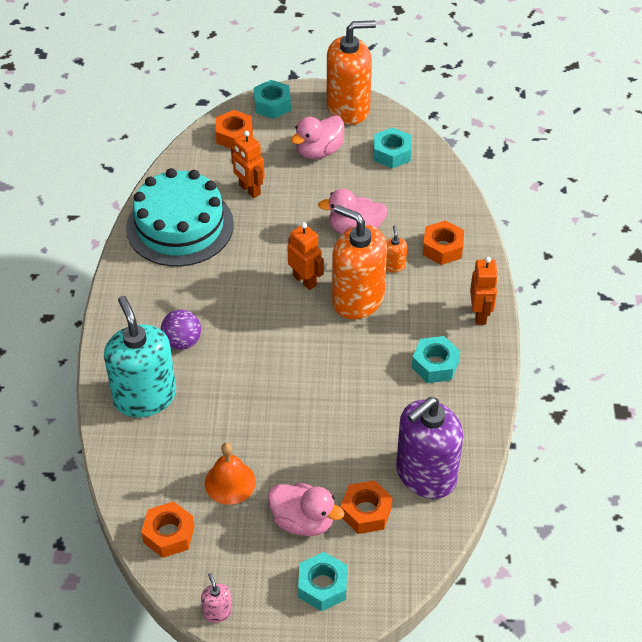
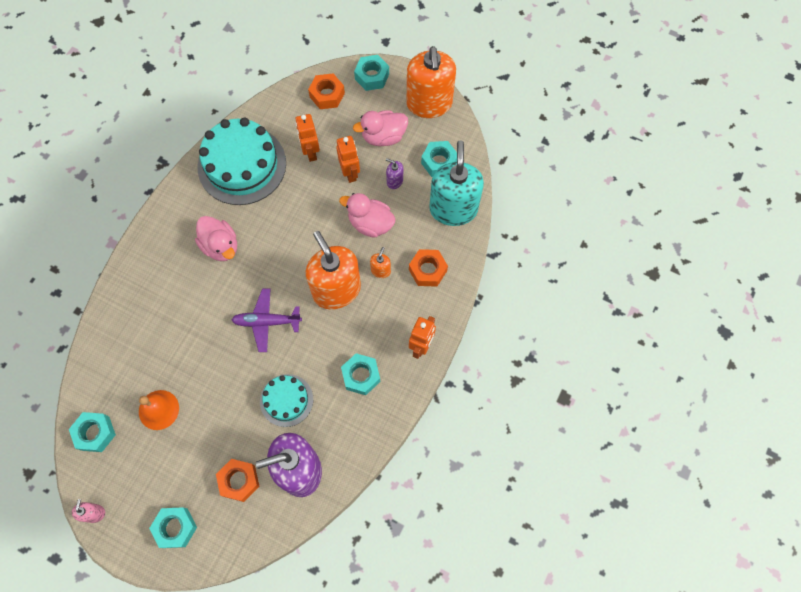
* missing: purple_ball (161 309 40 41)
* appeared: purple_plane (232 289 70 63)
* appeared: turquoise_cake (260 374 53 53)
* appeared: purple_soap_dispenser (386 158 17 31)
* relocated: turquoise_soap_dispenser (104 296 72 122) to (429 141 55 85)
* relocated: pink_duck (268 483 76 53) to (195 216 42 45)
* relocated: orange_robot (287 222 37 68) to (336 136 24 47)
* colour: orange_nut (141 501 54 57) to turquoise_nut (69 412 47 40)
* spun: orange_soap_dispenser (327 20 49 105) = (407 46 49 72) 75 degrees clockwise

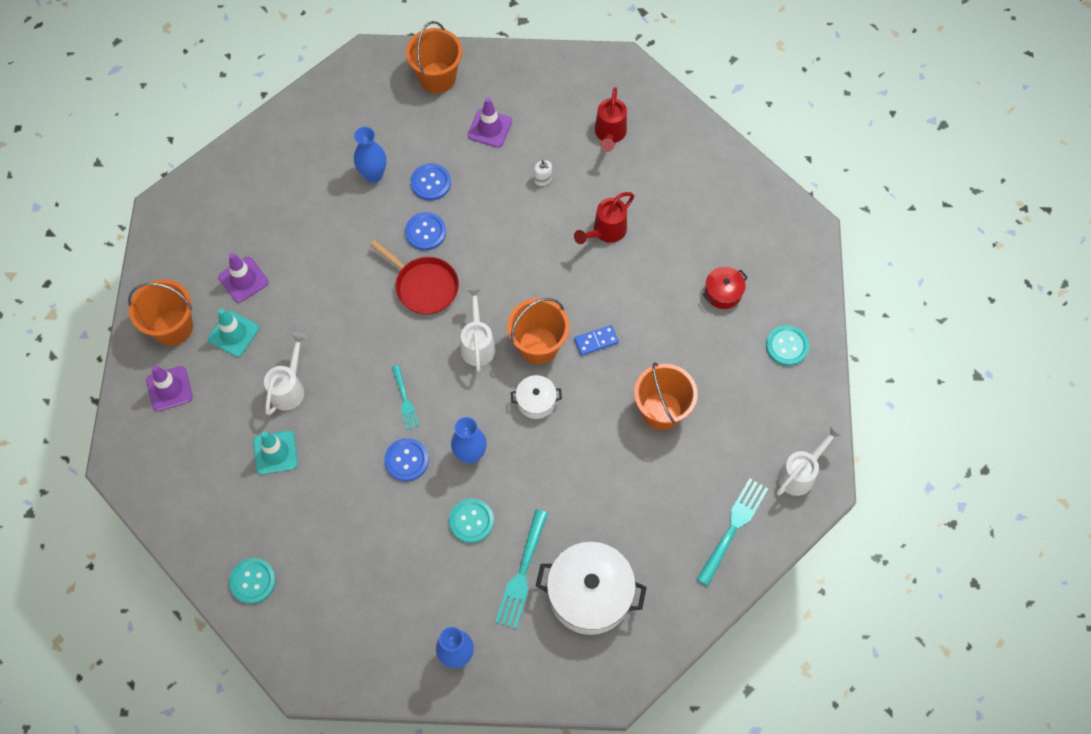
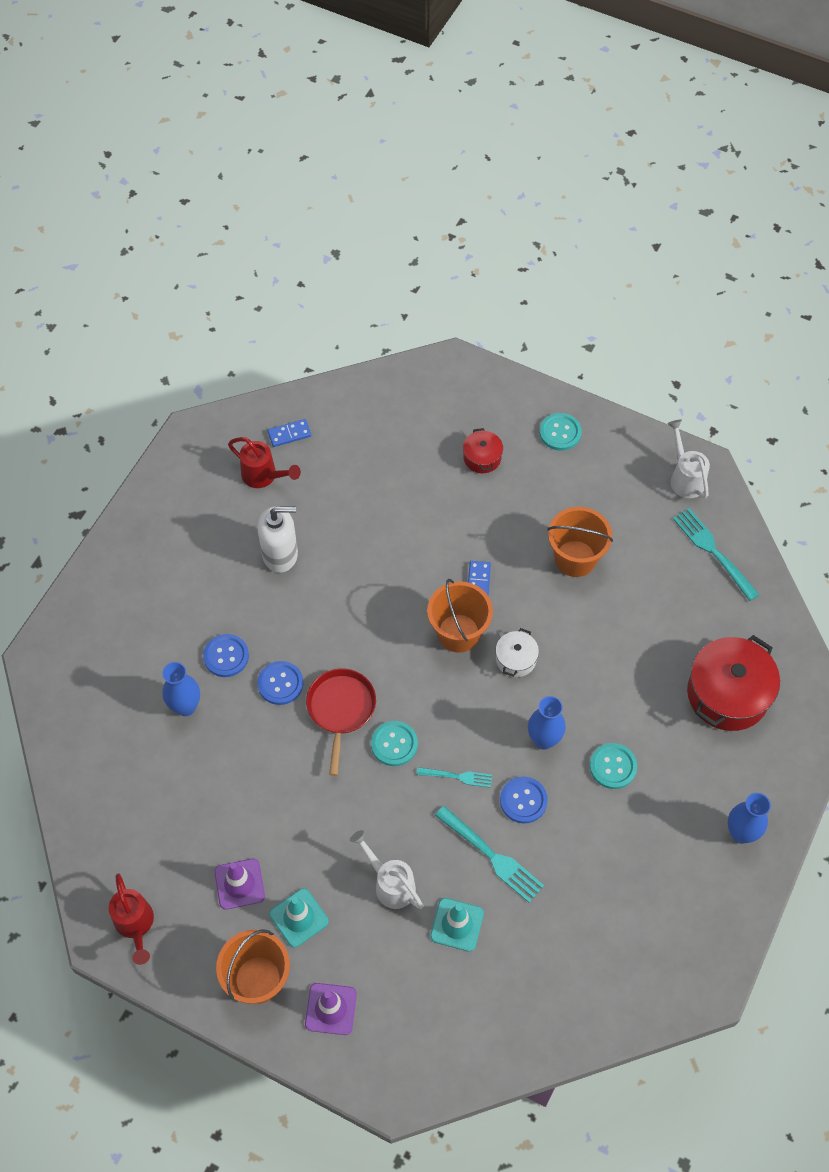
* missing: orange_bucket (406 21 57 72)
* missing: white_watering_can (461 287 35 85)
* missing: purple_traffic_cone (468 98 44 50)
* appeared: blue_domino (267 419 44 28)
* relocated: turquoise_button (229 558 47 46) to (371 721 47 45)
* relocated: turquoise_fork (495 509 53 120) to (435 806 109 97)
* relocated: red_watering_can (574 192 60 52) to (109 873 45 92)
* colour: white_pot (536 542 111 93) to red_pot (687 635 93 96)
* spun: red_pan (370 240 89 75) = (306 668 70 108) 60 degrees counterclockwise
* size: white_soap_dispenser (534 160 18 26) = (257 506 41 67) x2.21

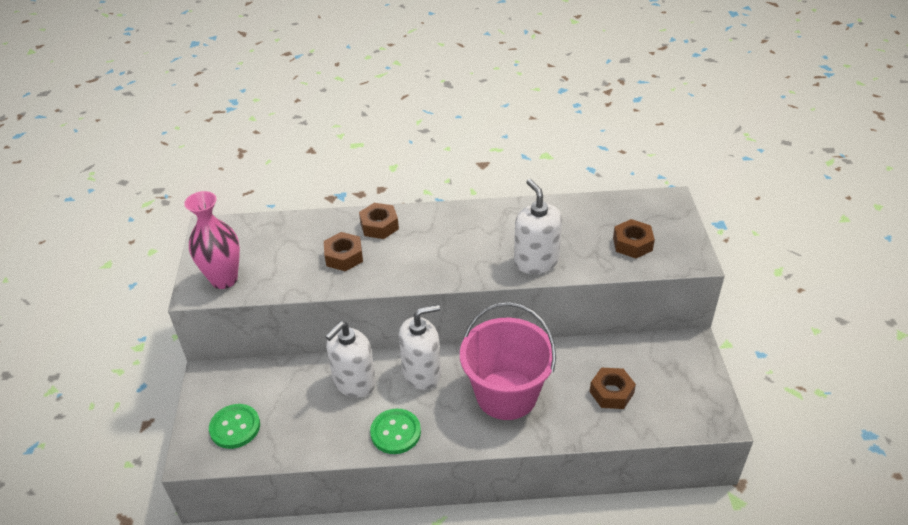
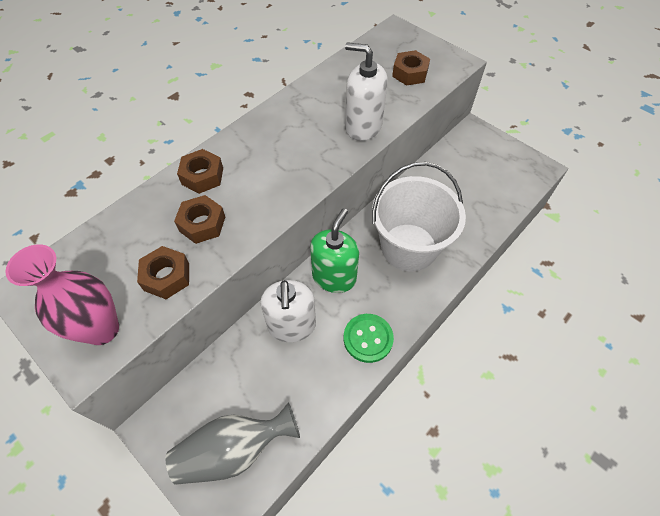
* relocated: brown_nut (590 368 46 41) to (137 246 52 53)
* exchanged: green_button (209 404 51 45) to grey_vase (166 403 134 82)
* colour: white_soap_dispenser (399 305 42 85) to green_soap_dispenser (310 208 49 85)
* colour: pink_bucket (460 302 96 118) to white_bucket (372 162 94 109)

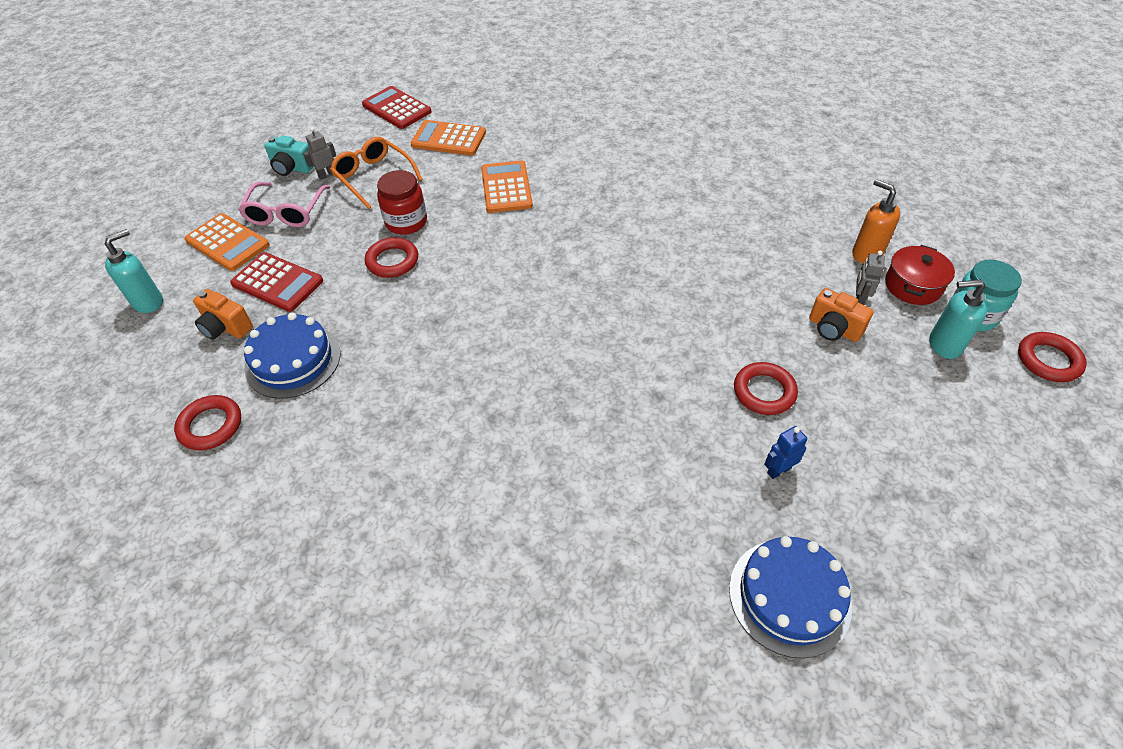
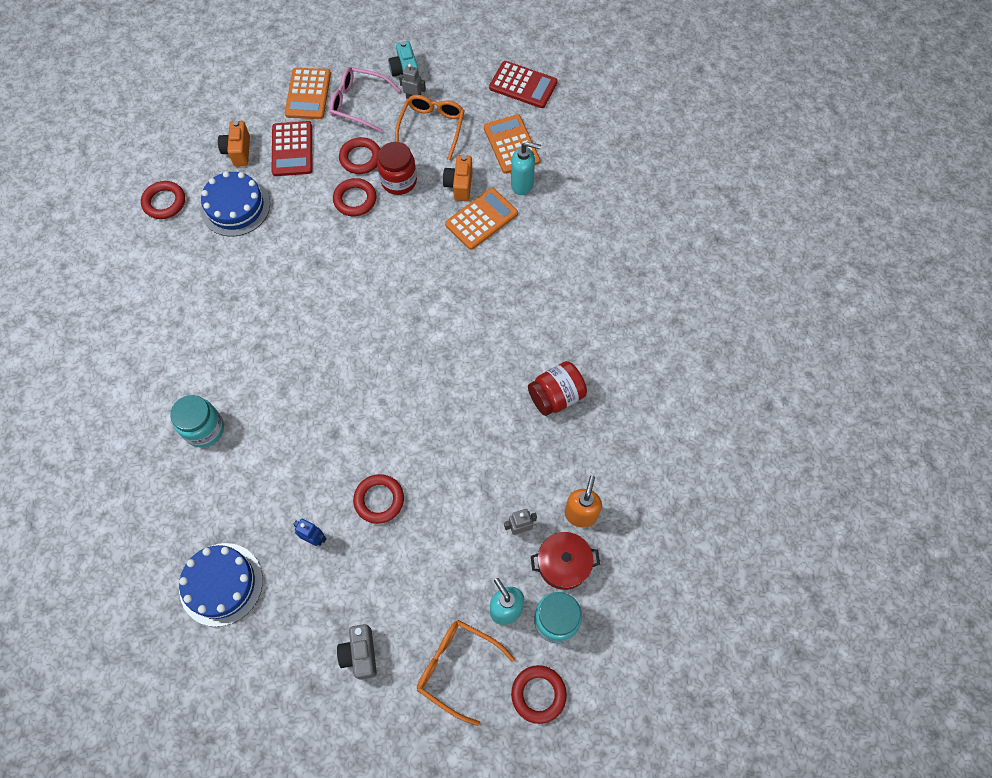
* appeared: turquoise_jar (170 395 54 52)
* appeared: grey_camera (337 624 40 56)
* appeared: red_ring (339 137 41 37)
* appeared: orange_glasses (417 620 98 106)
* appeared: red_jar (528 361 59 55)
* relocated: turquoise_soap_dispenser (105 229 58 84) to (511 142 30 53)
* relocated: orange_camera (809 288 65 54) to (443 155 30 46)
* spun: pink_glasses (238 182 92 45) = (329 67 71 65) 45 degrees clockwise
* spun: red_calculator (362 86 70 43) = (489 61 69 47) 105 degrees clockwise

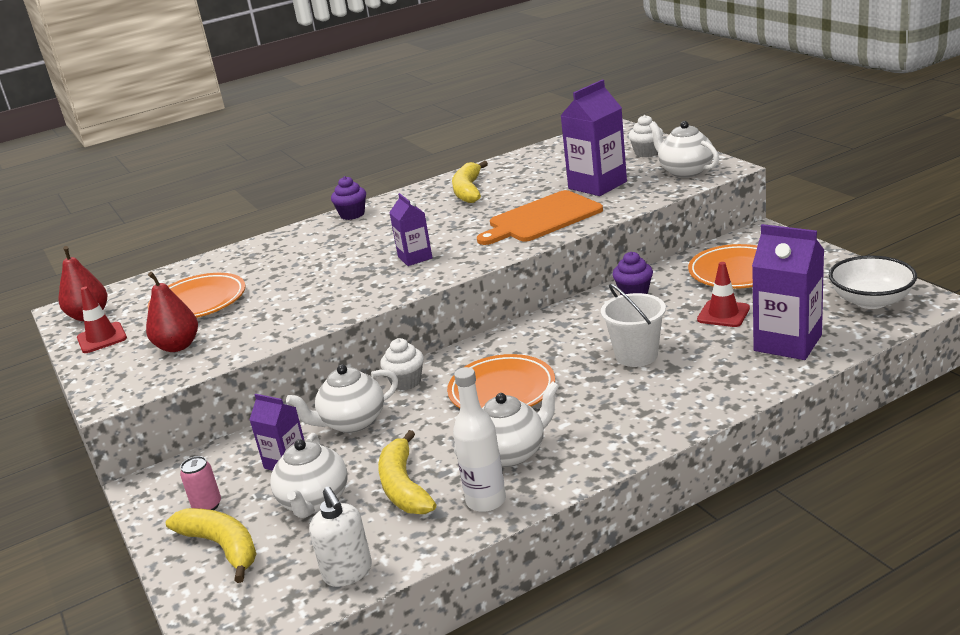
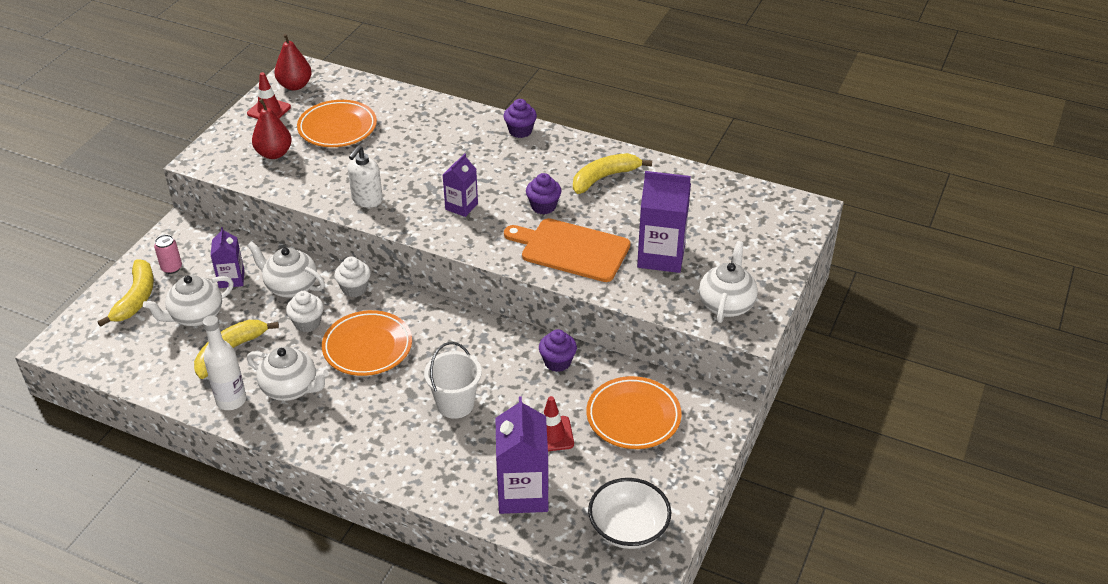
* appeared: purple_cupcake (526 173 35 42)
* relocated: white_soap_dispenser (309 486 63 101) to (348 145 35 62)
* relocated: white_cupcake (628 115 35 42) to (286 291 38 41)

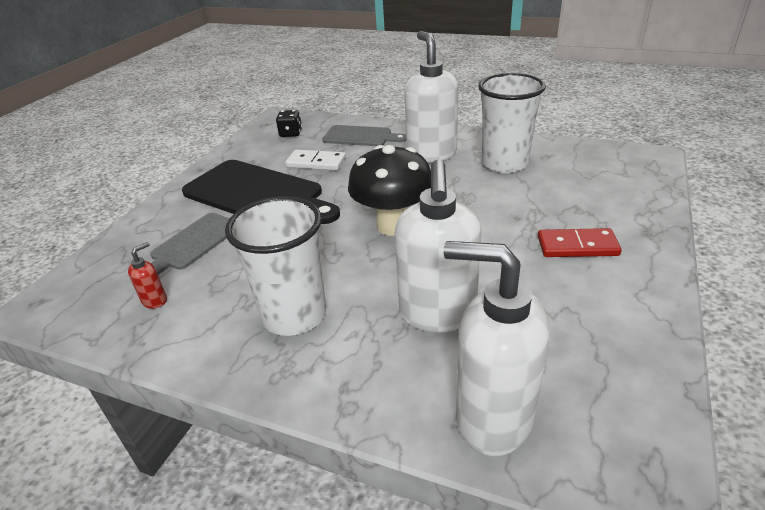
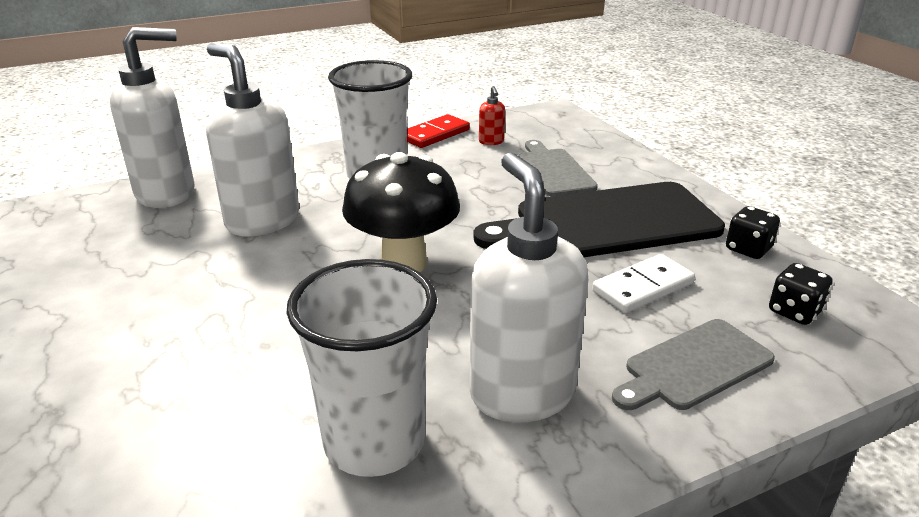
* appeared: black_dice (726 206 54 53)
* relocated: red_domino (538 228 84 29) to (407 114 63 34)
* spun: white_soap_dispenser (404 31 55 132) = (470 152 118 271) 135 degrees counterclockwise

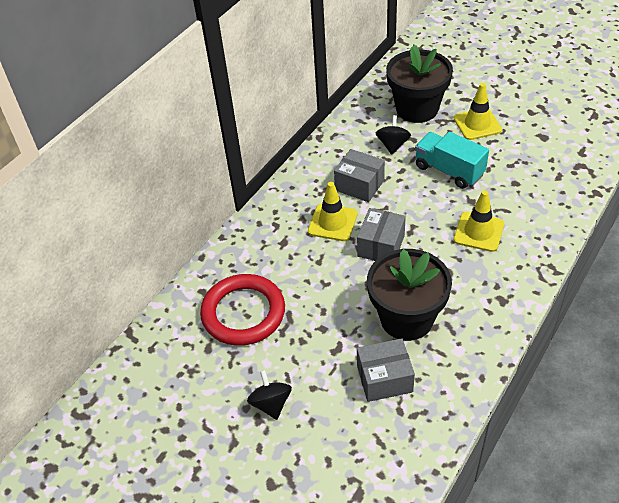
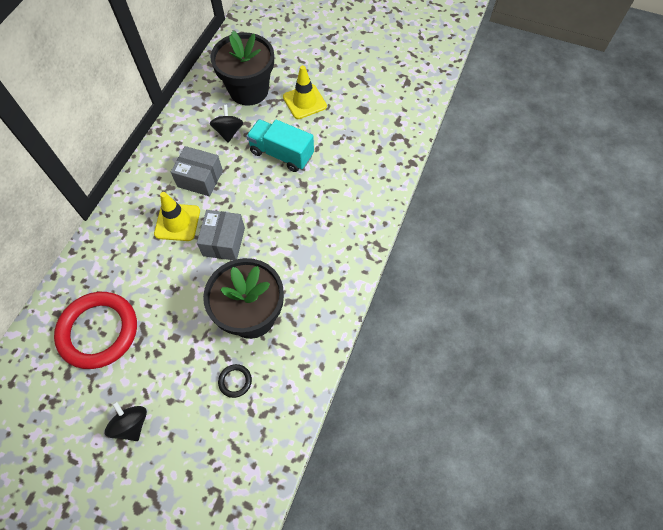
* missing: yellow_traffic_cone (454 190 50 62)
* exchanged: grey_box (357 338 58 64) to black_ring (218 364 34 34)

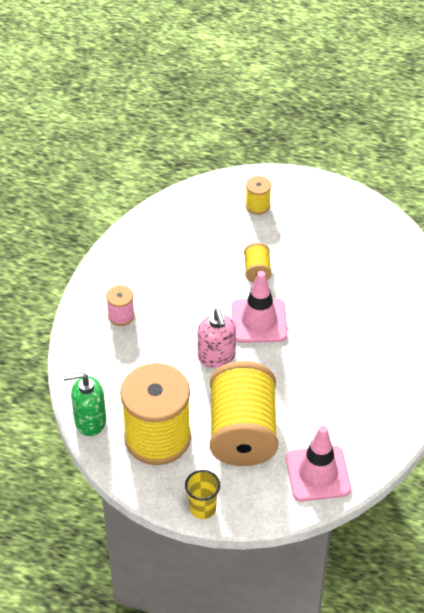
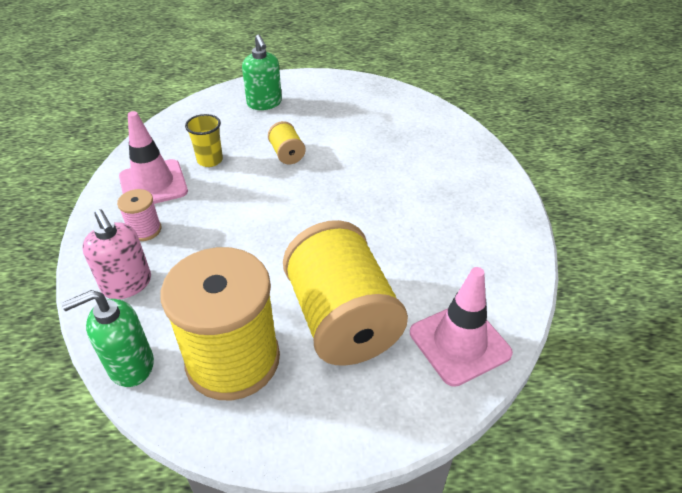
* relocated: yellow_cup (185 470 35 49) to (185 114 38 53)
* relocated: pink_soap_dispenser (198 309 38 59) to (82 209 69 90)
* relocated: pink_traffic_cone (232 271 55 72) to (119 111 69 93)
* exchanged: yellow_spool (246 176 25 39) to green_soap_dispenser (242 35 40 75)

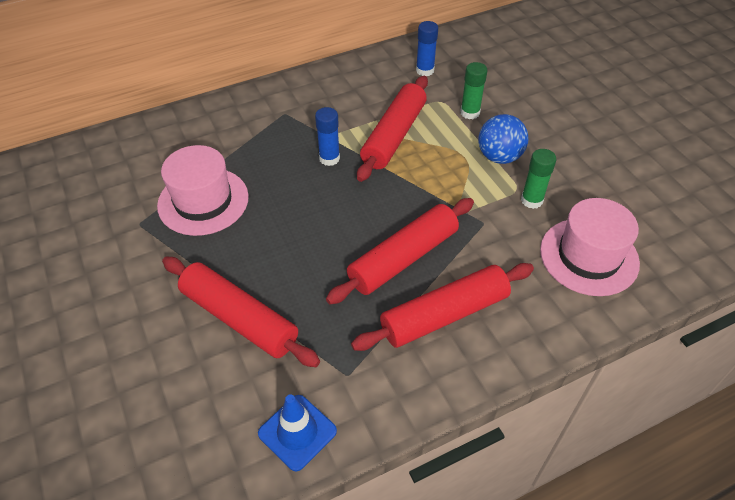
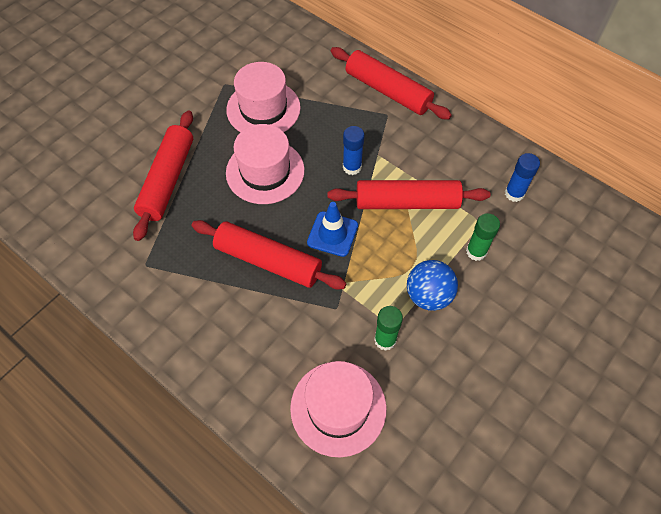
* appeared: pink_hat (226 124 79 80)
* relocated: blue_traffic_cone (258 394 79 78) to (307 202 51 55)
* relocated: red_rolling_pin (351 263 183 88) to (331 47 121 73)

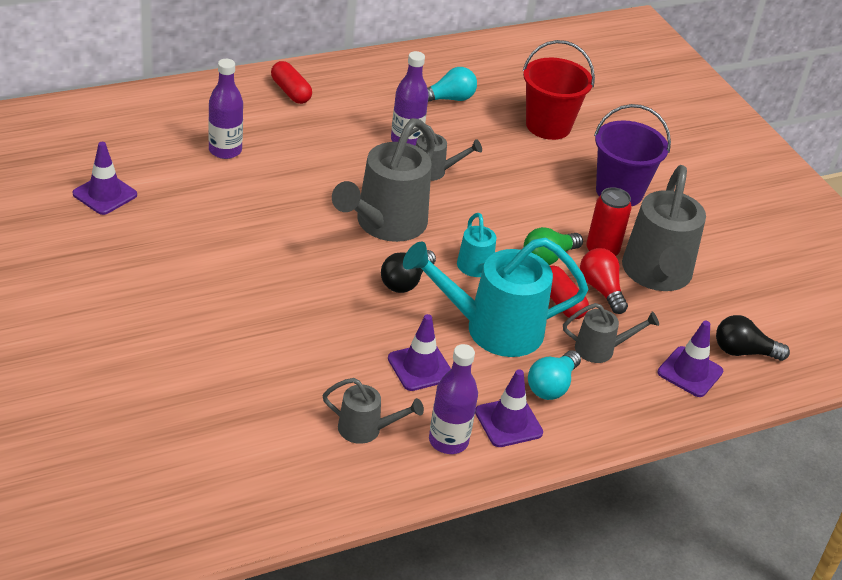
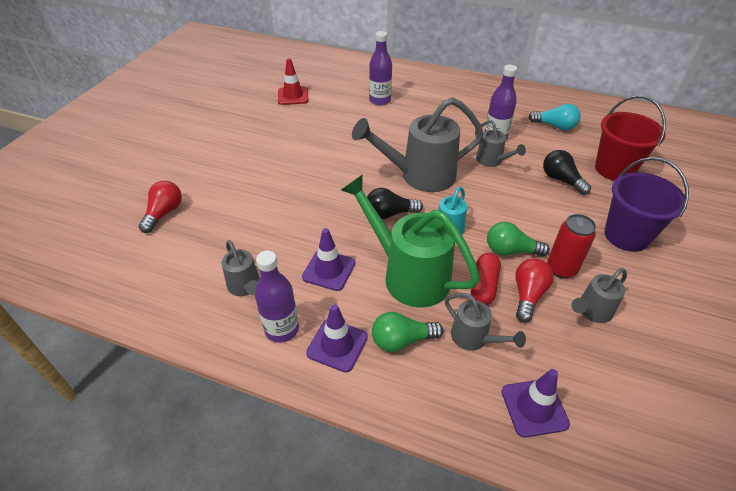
* missing: red_capsule (271 61 41 43)
* appeared: red_light_bulb (139 181 43 52)
* relocated: black_light_bulb (716 315 74 46) to (543 150 48 45)
* colour: purple_traffic_cone (73 142 64 73) to red_traffic_cone (278 58 30 47)
* colour: turquoise_watering_can (403 238 186 119) to green_watering_can (341 174 139 134)
* colour: turquoise_light_bulb (528 350 53 50) to green_light_bulb (372 312 71 40)
* size: grey_watering_can (622 165 84 126) = (572 268 55 55) x0.51

